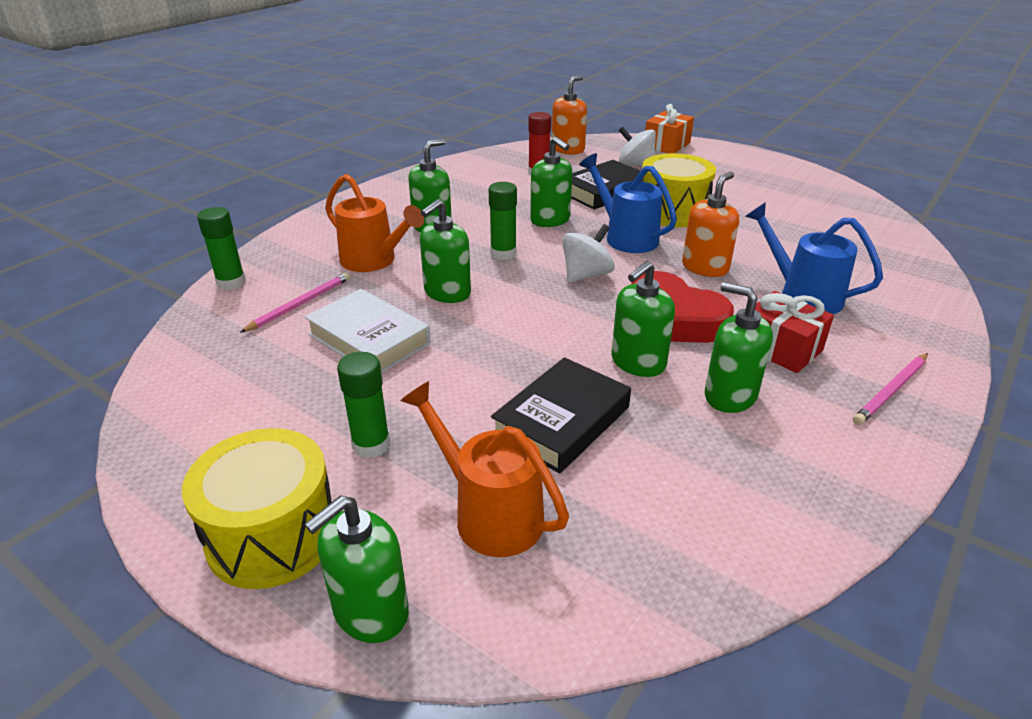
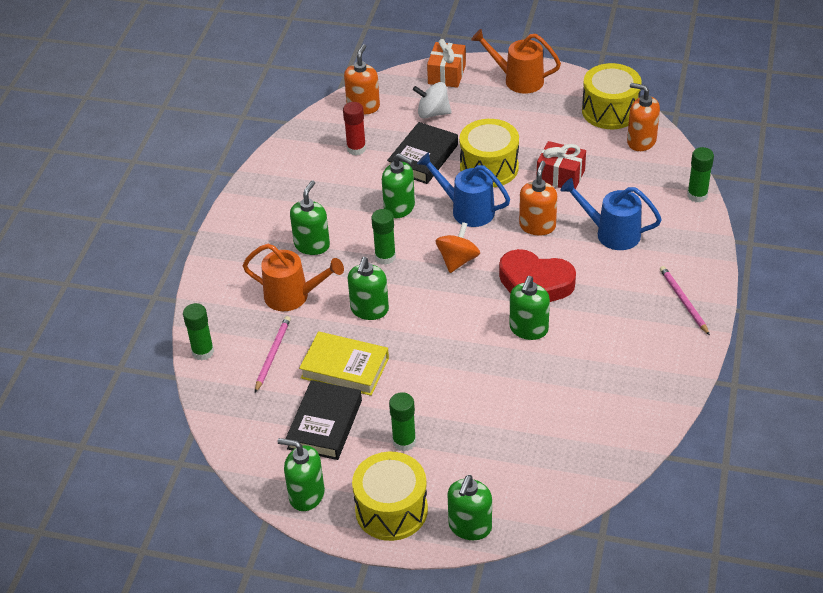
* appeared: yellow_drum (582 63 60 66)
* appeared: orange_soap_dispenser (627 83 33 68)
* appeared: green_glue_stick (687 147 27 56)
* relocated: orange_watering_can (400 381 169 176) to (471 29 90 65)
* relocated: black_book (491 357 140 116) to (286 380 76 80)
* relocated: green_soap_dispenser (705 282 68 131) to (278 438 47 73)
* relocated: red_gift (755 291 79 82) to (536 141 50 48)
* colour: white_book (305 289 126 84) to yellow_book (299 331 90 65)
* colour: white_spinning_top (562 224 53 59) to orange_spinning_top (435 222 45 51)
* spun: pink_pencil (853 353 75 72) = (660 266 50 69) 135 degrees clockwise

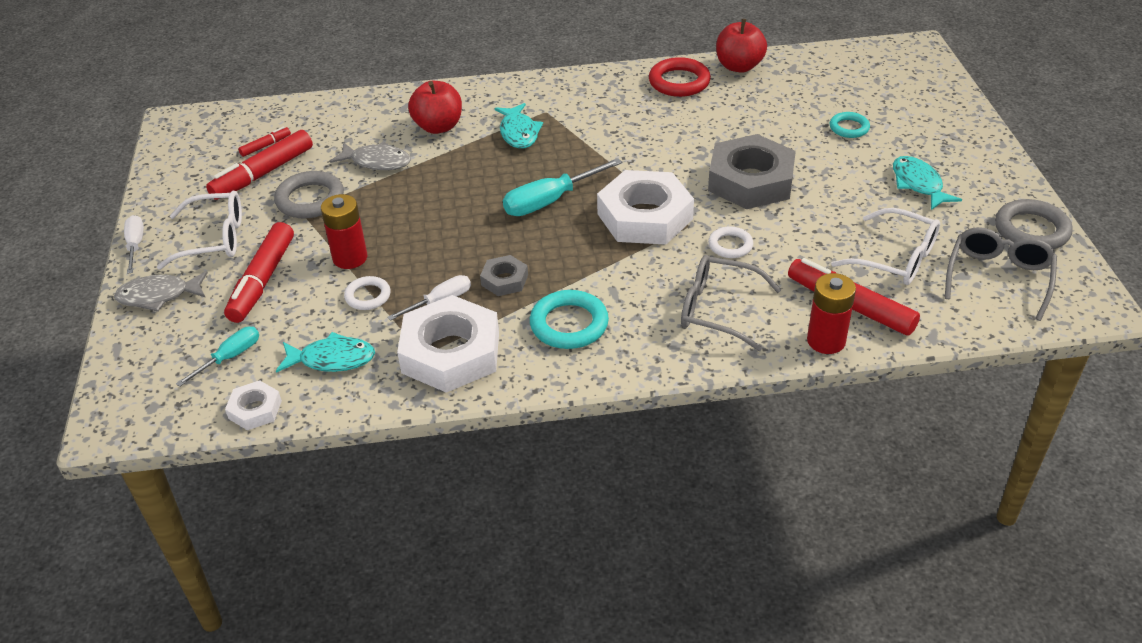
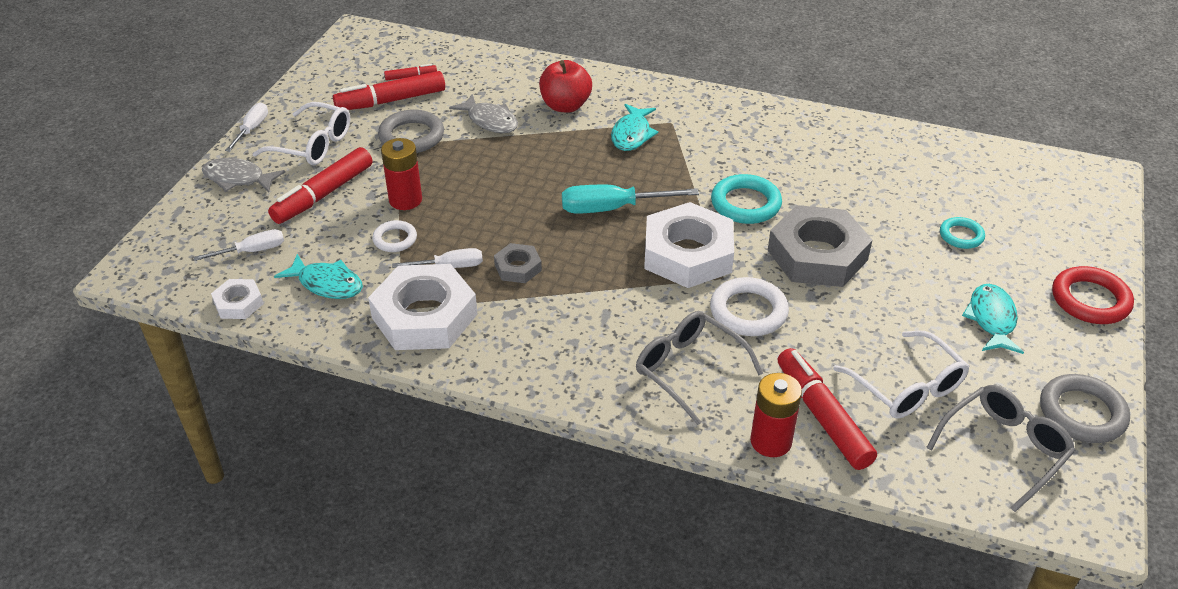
* missing: red_apple (716 19 51 54)
* relocated: turquoise_ring (530 290 79 59) to (711 174 71 50)
* relocated: red_ring (649 57 62 40) to (1052 266 82 58)
* colour: turquoise_screwdriver (176 327 83 60) to white_screwdriver (193 229 91 32)
* size: white_ring (708 226 45 32) = (710 277 79 59) x1.65

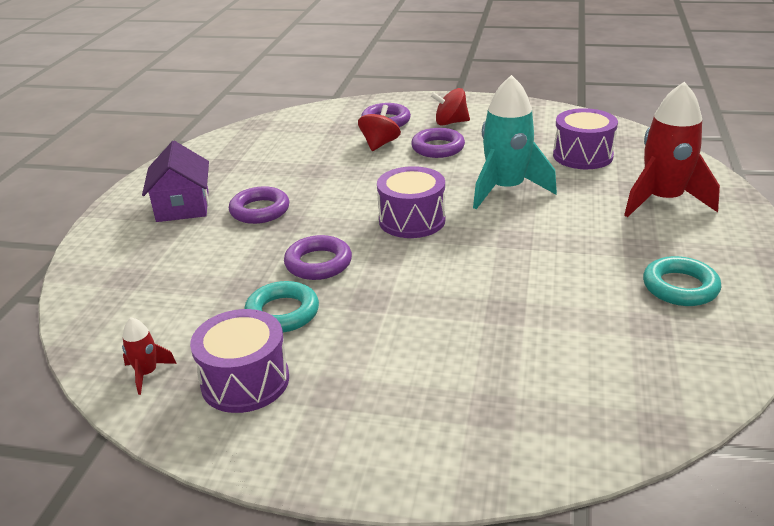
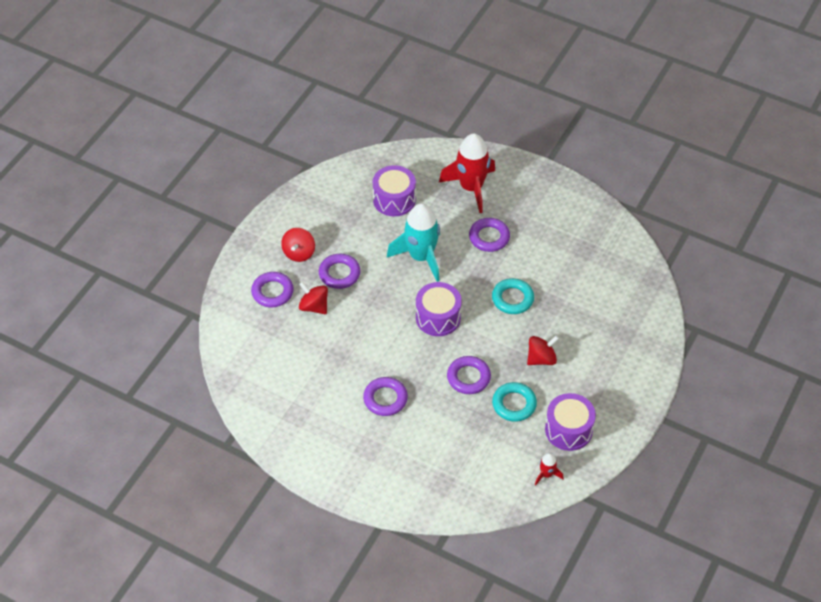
* missing: purple_house (142 141 67 81)
* appeared: purple_ring (469 218 41 34)
* appeared: red_spinning_top (527 336 32 29)
* relocated: turquoise_ring (643 256 78 50) to (492 278 42 36)

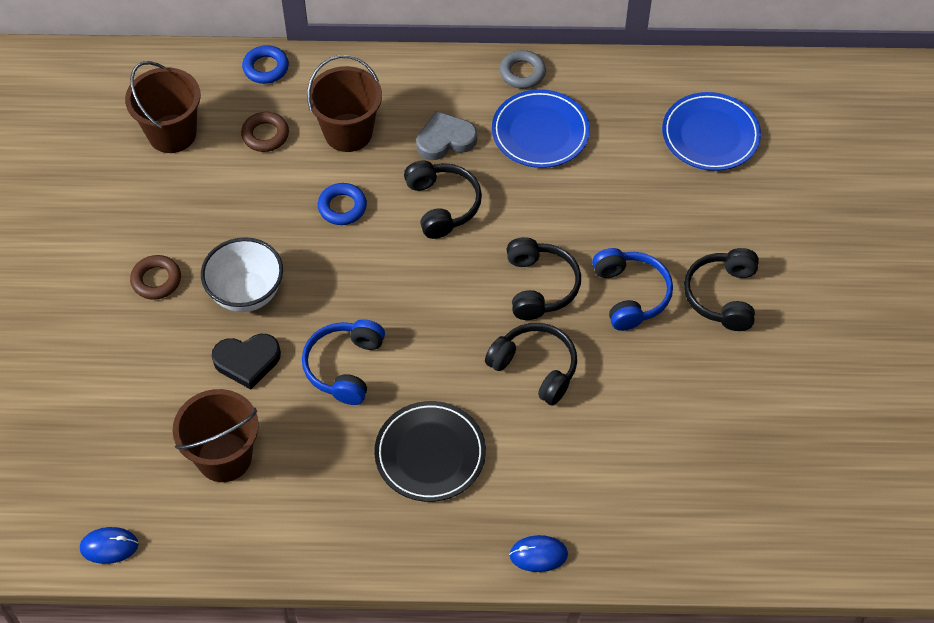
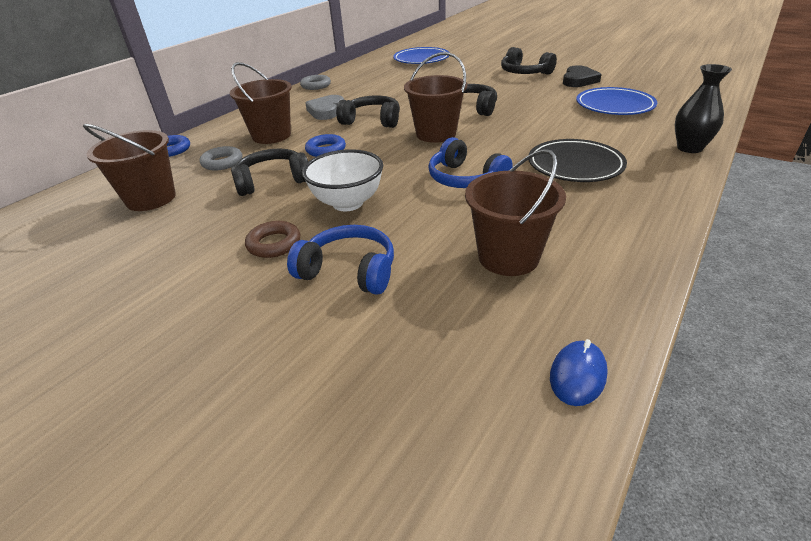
* appeared: brown_bucket (404 52 63 91)
* relocated: black_heart (212 334 69 56) to (563 65 39 22)
* relocated: black_headphones (485 323 92 83) to (231 149 77 47)
* relocated: blue_plate (492 89 98 79) to (576 87 81 28)
* relocated: blue_headphones (592 248 81 83) to (287 225 107 70)
* exchanged: blue_mouse (509 535 59 37) to black_vase (675 64 57 89)
* colour: brown_ring (241 112 48 40) to grey_ring (200 146 42 25)

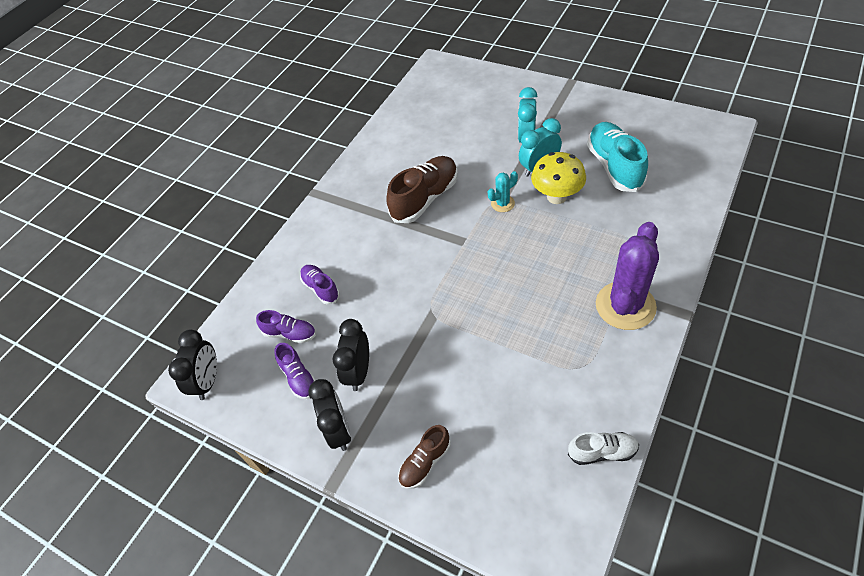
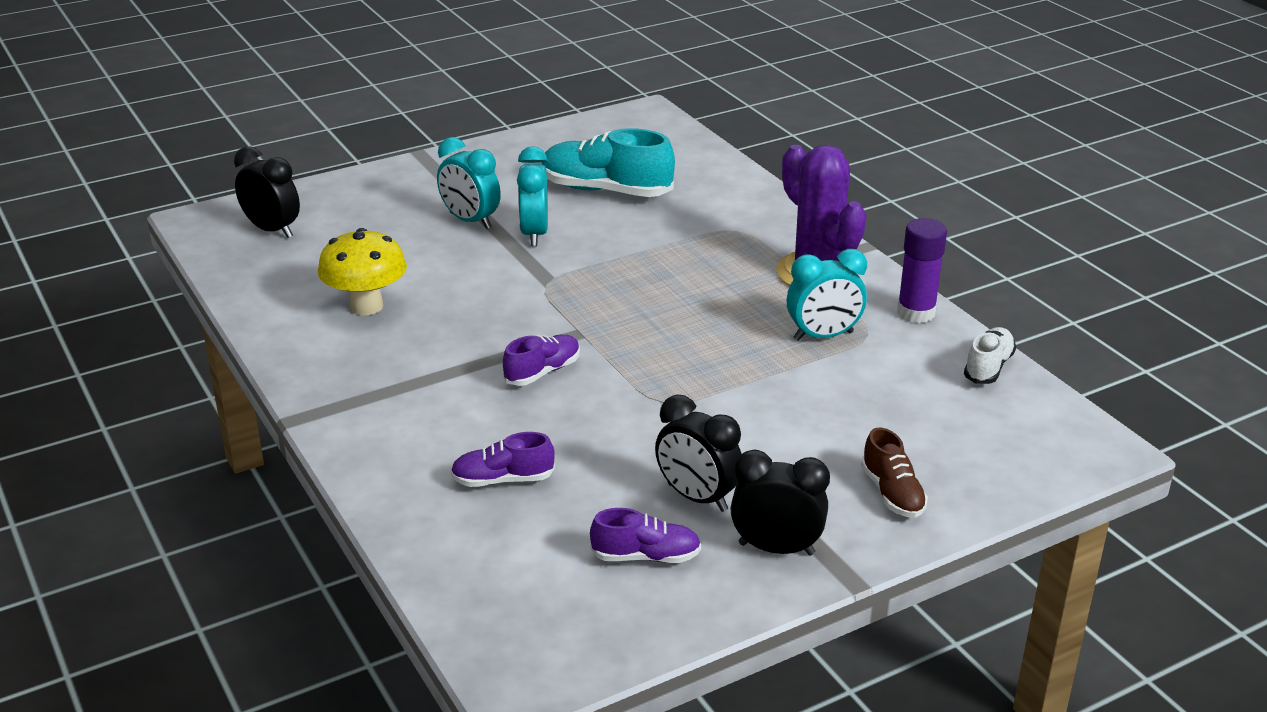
* missing: brown_shoe (386 156 72 67)
* missing: turquoise_cactus (488 171 30 41)
* appeared: turquoise_clock (787 249 80 92)
* appeared: purple_glue_stick (897 218 50 105)
* relocated: black_clock (168 329 49 71) to (234 146 66 92)
* relocated: purple_shoe (256 310 60 33) to (503 335 77 51)
* relocated: yellow_mushroom (531 152 55 52) to (318 228 89 87)

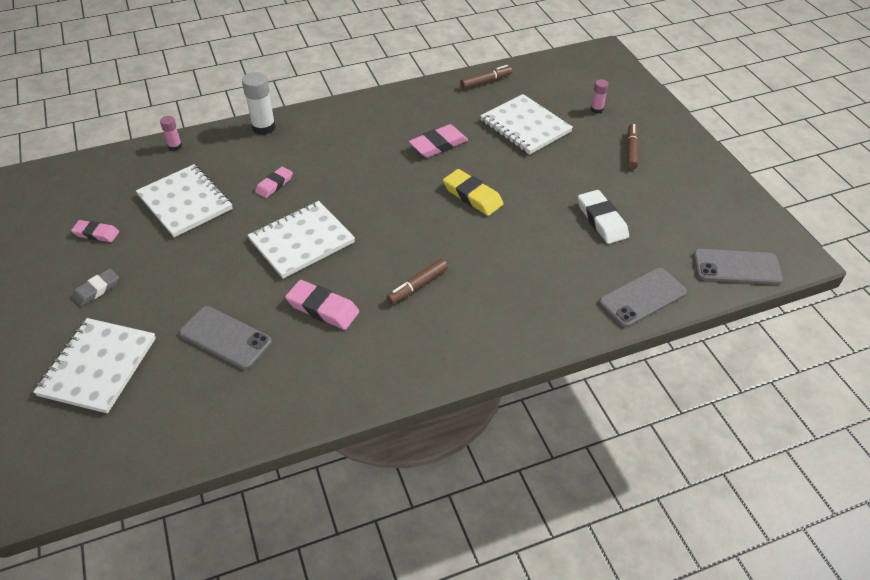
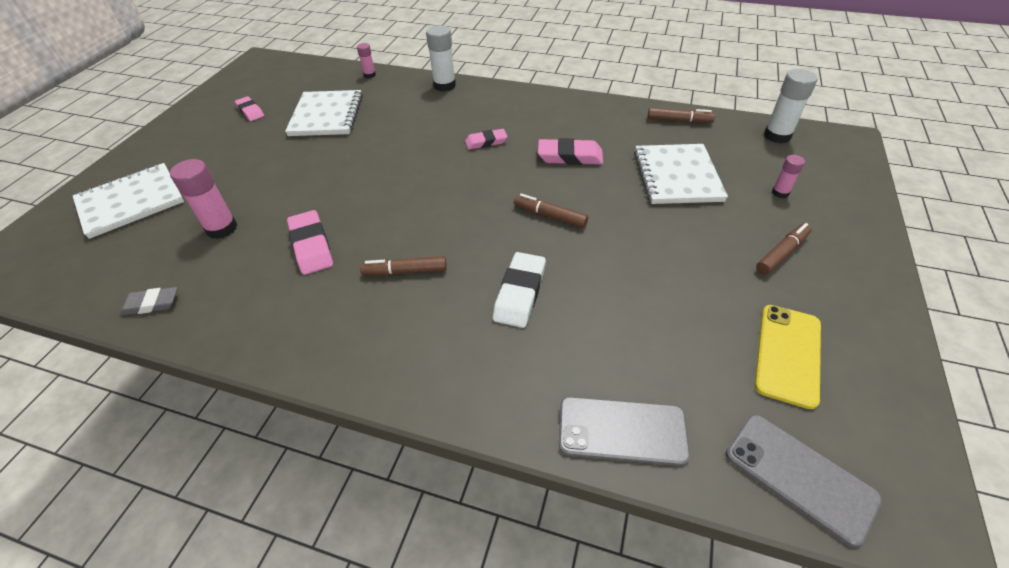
* missing: white_notebook (248 201 107 78)
* appeared: yellow_phone (755 305 66 104)
* appeared: white_glue_stick (764 69 54 74)
* relocated: grey_eraser (72 269 47 37) to (120 287 58 28)
* relocated: pink_eraser (255 167 38 31) to (465 129 42 21)
* relocated: white_eraser (578 190 51 54) to (493 252 53 76)
* exchanged: grey_phone (179 306 93 64) to pink_glue_stick (170 159 68 80)
* exchanged: yellow_eraser (443 169 61 47) to brown_marker (514 193 74 35)

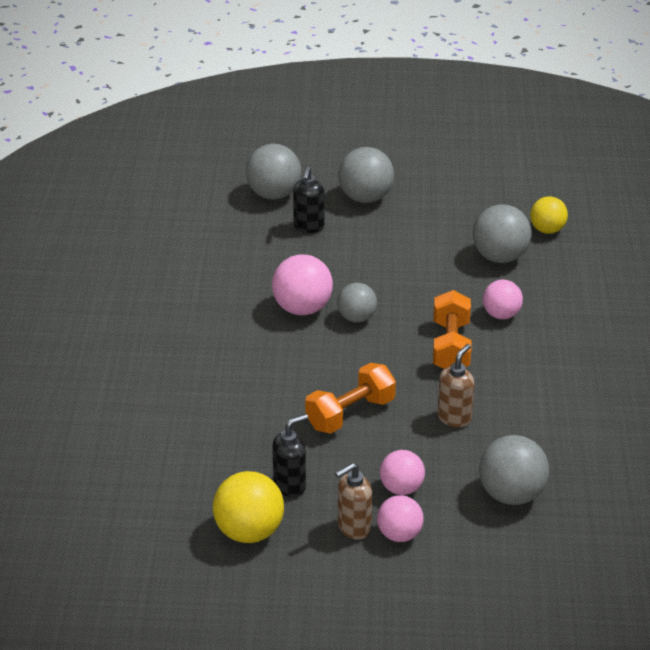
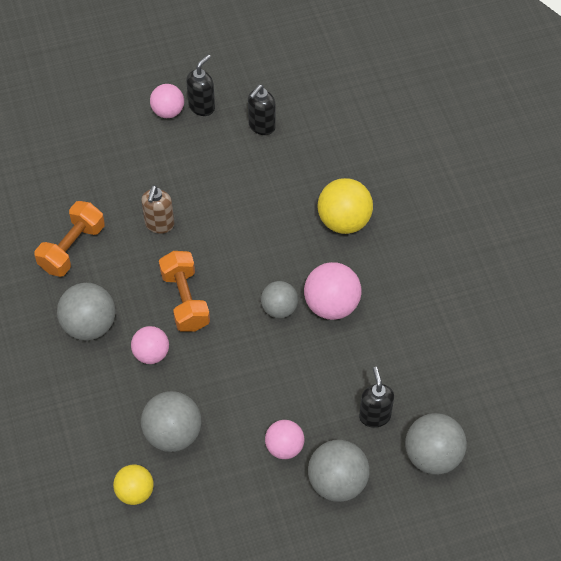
* relocated: yellow_ball (213 471 71 72) to (318 178 55 56)
* relocated: orange_dumbbell (305 363 91 71) to (35 201 70 76)
* relocated: pink_ball (380 450 45 45) to (265 420 39 39)
* relocated: grey_ball (479 435 70 70) to (57 283 59 57)
* colour: brown_soap_dispenser (335 463 37 77) to black_soap_dispenser (186 54 29 62)

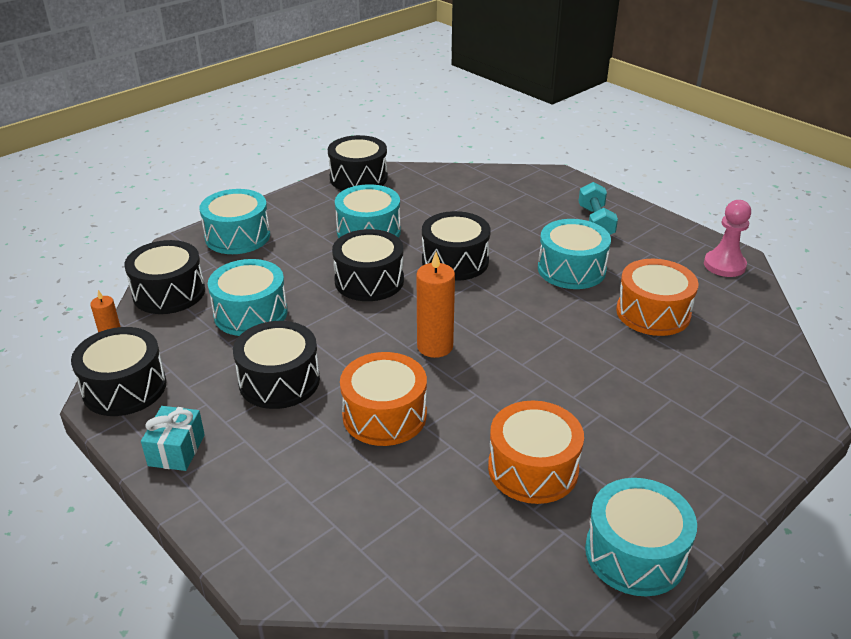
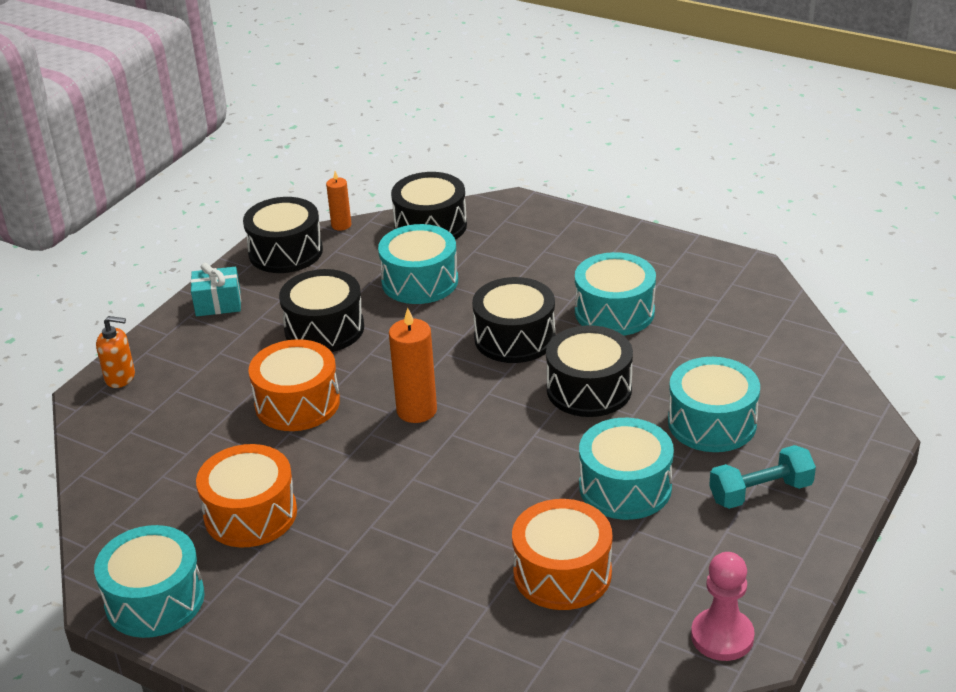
* missing: black_drum (328 135 60 56)
* appeared: orange_soap_dispenser (96 316 39 72)
* relocated: turquoise_drum (199 189 71 65) to (668 357 92 95)

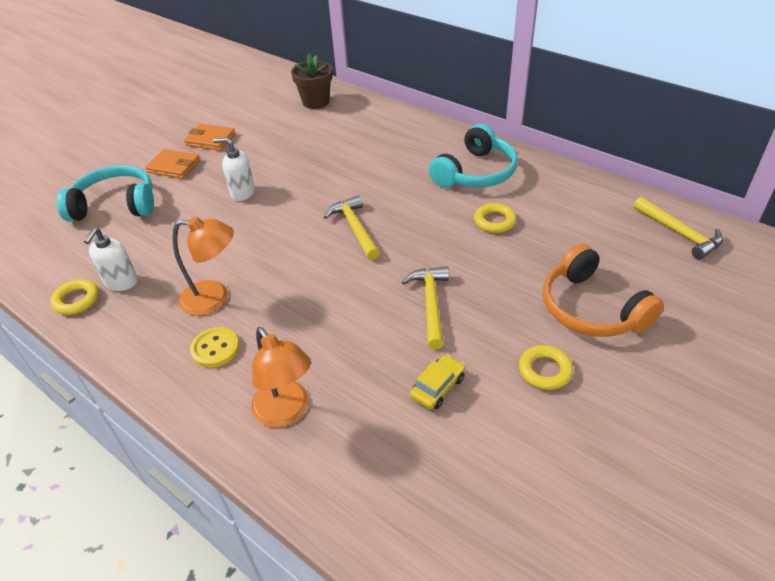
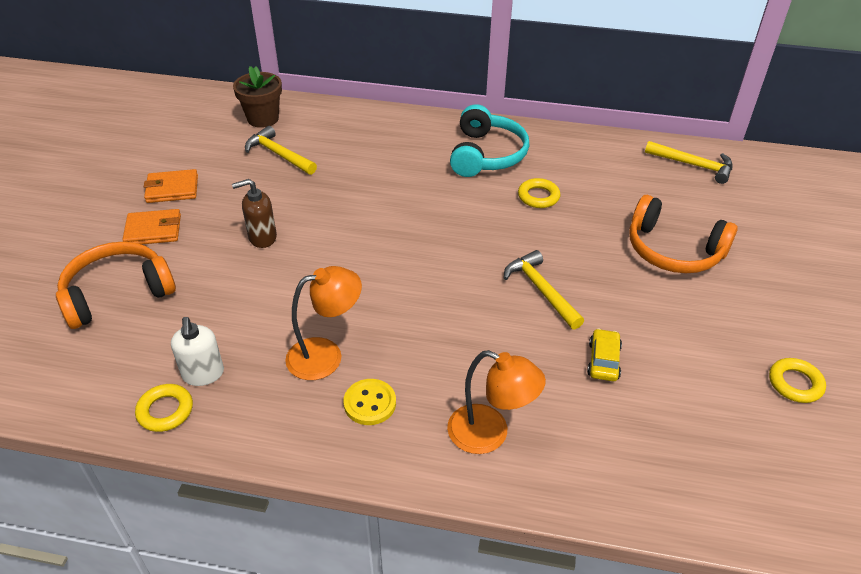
* relocated: yellow_hammer (324 195 56 65) to (245 126 72 49)
* relocated: yellow_ring (519 345 54 45) to (769 358 57 45)
* colour: turquoise_headphones (56 165 98 57) to orange_headphones (56 242 120 87)
* colour: white_soap_dispenser (213 137 42 64) to brown_soap_dispenser (232 179 45 69)

